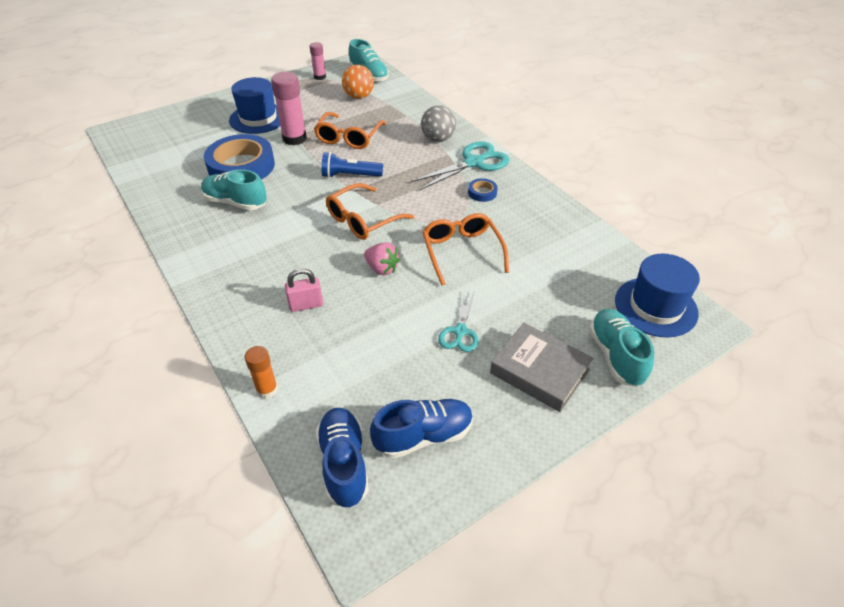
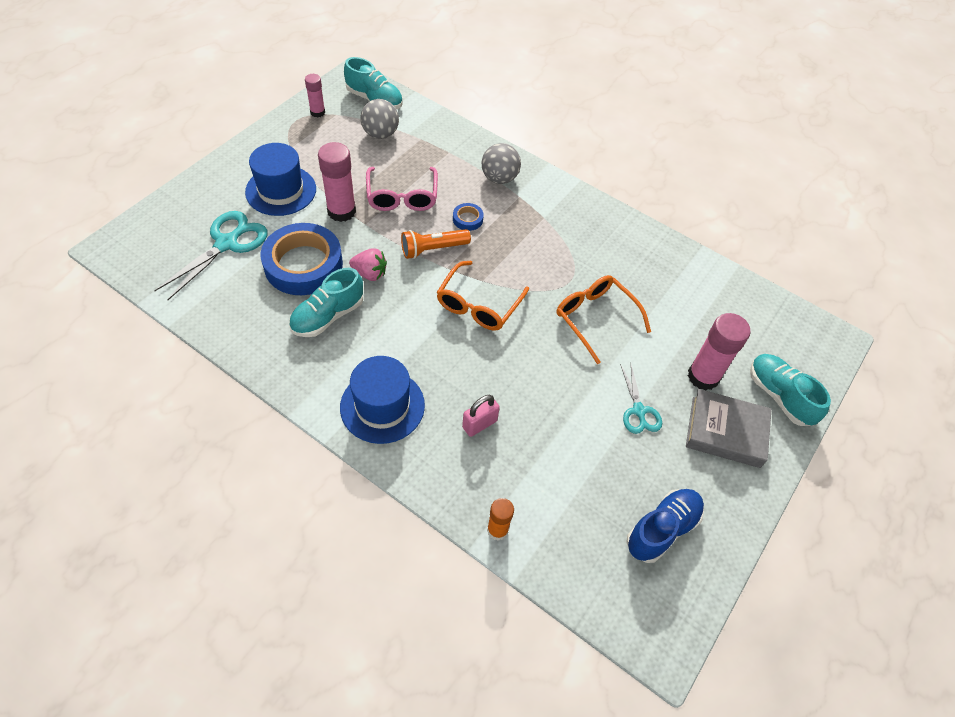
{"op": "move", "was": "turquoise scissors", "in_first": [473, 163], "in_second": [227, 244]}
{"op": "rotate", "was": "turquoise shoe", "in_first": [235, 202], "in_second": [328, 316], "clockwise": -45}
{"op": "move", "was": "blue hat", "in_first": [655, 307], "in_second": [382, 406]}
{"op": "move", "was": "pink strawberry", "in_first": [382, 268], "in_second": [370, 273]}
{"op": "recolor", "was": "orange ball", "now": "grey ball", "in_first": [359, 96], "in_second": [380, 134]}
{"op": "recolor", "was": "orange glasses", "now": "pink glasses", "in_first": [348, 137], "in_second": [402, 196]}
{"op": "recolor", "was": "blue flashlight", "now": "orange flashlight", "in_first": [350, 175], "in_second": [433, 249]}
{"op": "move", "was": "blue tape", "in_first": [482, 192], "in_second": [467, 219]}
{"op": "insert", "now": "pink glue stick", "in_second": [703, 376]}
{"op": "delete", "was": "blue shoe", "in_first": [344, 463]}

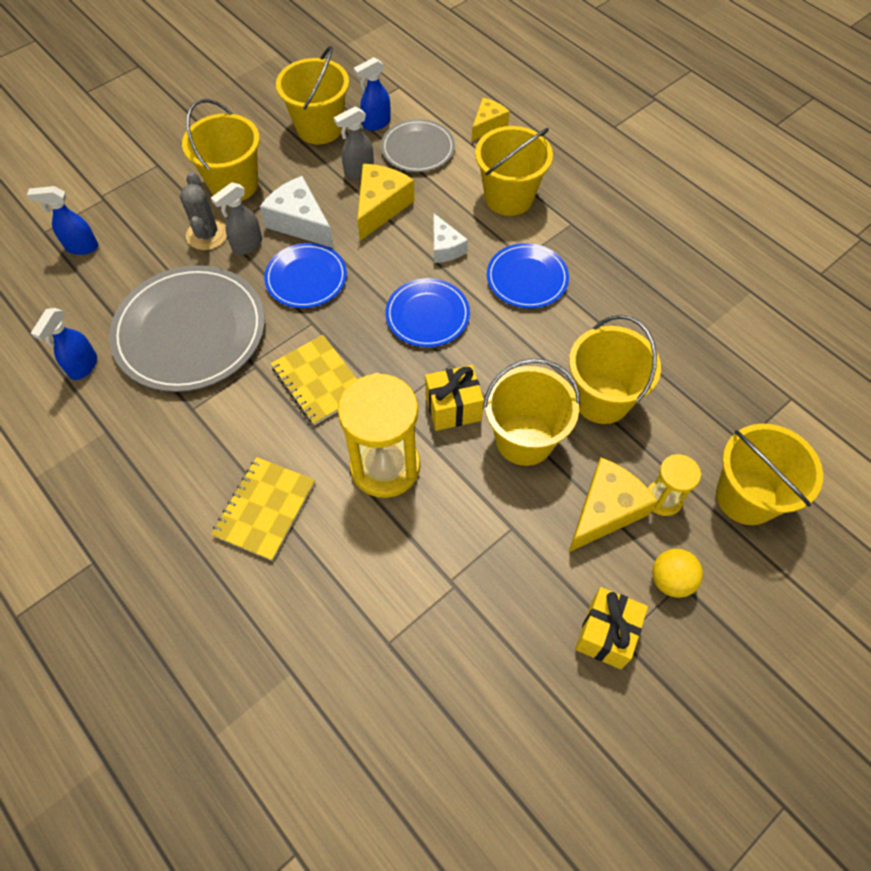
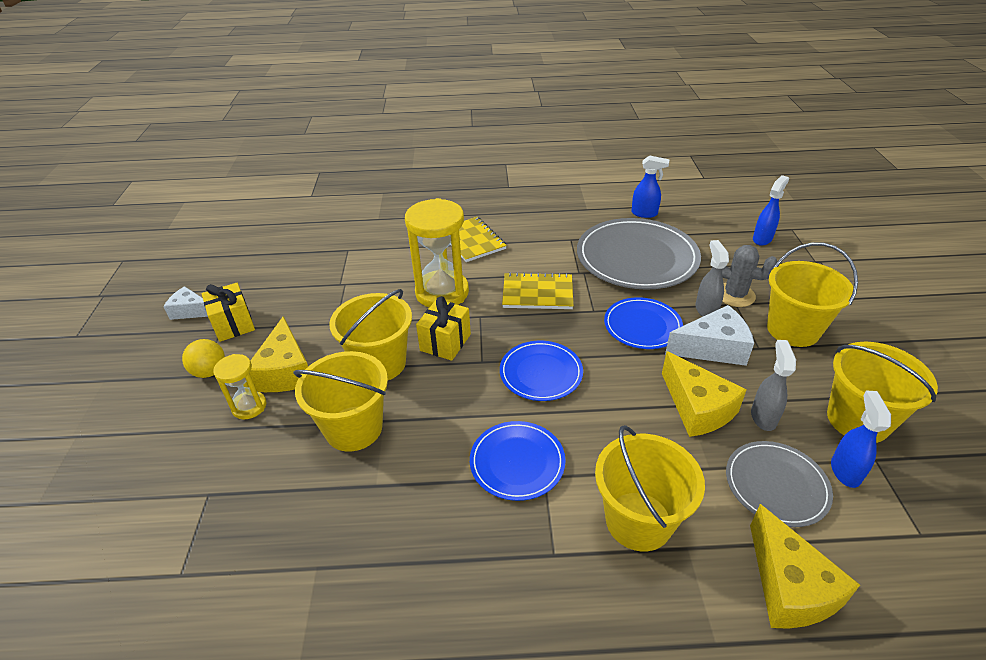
{"op": "move", "was": "white cheese", "in_first": [445, 247], "in_second": [190, 311]}
{"op": "rotate", "was": "blue spray bottle", "in_first": [83, 367], "in_second": [644, 213], "clockwise": 135}
{"op": "resize", "was": "yellow cheese", "in_first": [488, 125], "in_second": [789, 586], "ratio": 1.59}
{"op": "delete", "was": "yellow bucket", "in_first": [746, 497]}

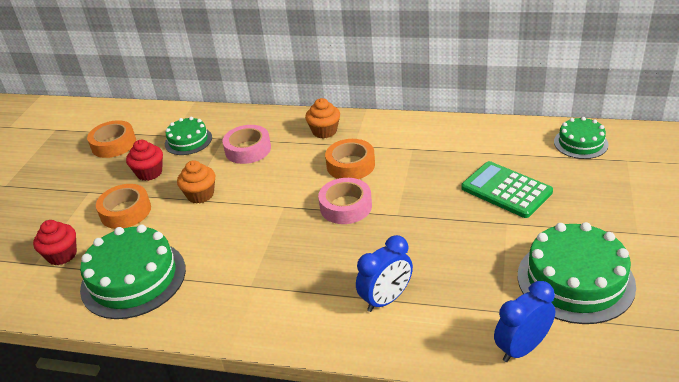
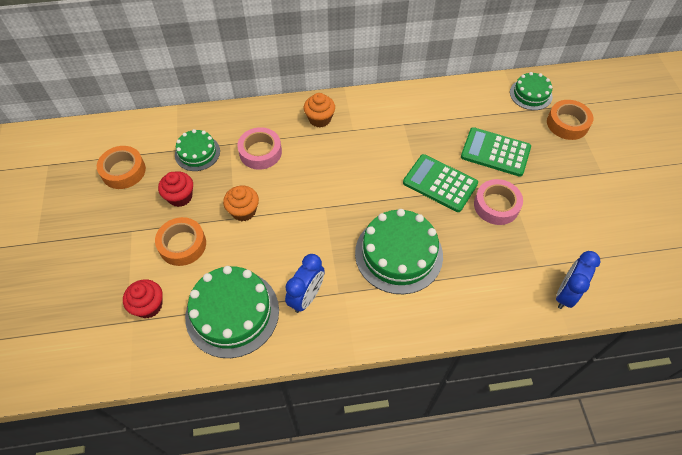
{"op": "move", "was": "blue clock", "in_first": [386, 299], "in_second": [306, 297]}
{"op": "move", "was": "green cake", "in_first": [575, 280], "in_second": [398, 254]}
{"op": "insert", "now": "green calculator", "in_second": [440, 183]}
{"op": "move", "was": "pink tape", "in_first": [346, 206], "in_second": [496, 205]}
{"op": "move", "was": "orange tape", "in_first": [350, 165], "in_second": [567, 124]}

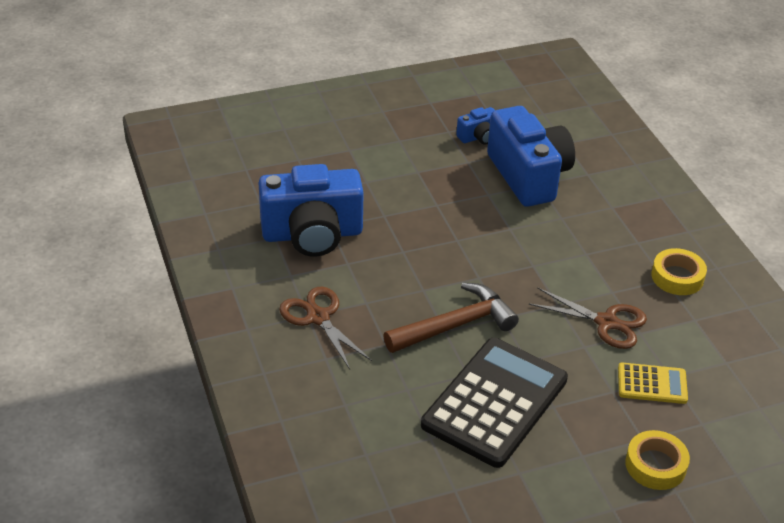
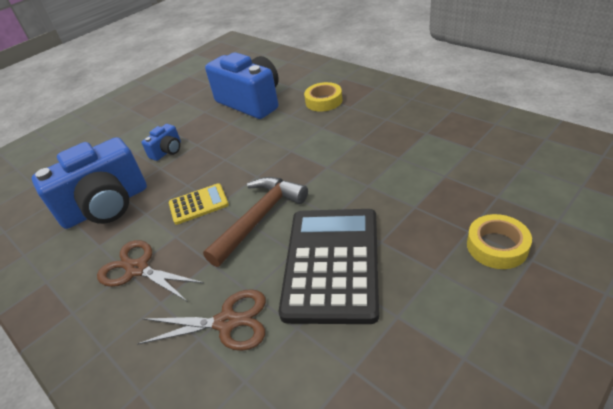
{"op": "move", "was": "brown scissors", "in_first": [606, 322], "in_second": [227, 322]}
{"op": "move", "was": "blue camera", "in_first": [478, 137], "in_second": [167, 151]}
{"op": "move", "was": "yellow calculator", "in_first": [652, 384], "in_second": [198, 204]}
{"op": "move", "was": "yellow tape", "in_first": [677, 277], "in_second": [323, 101]}

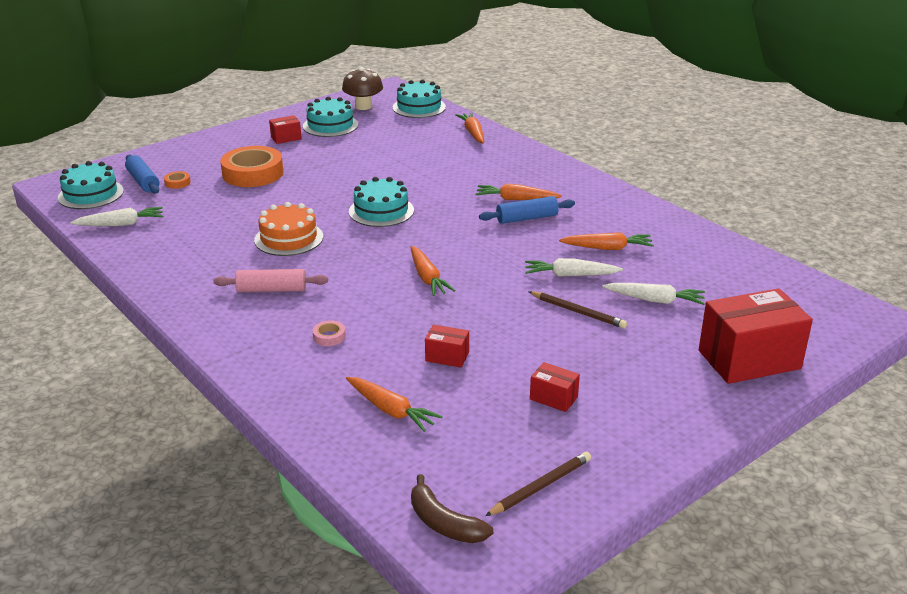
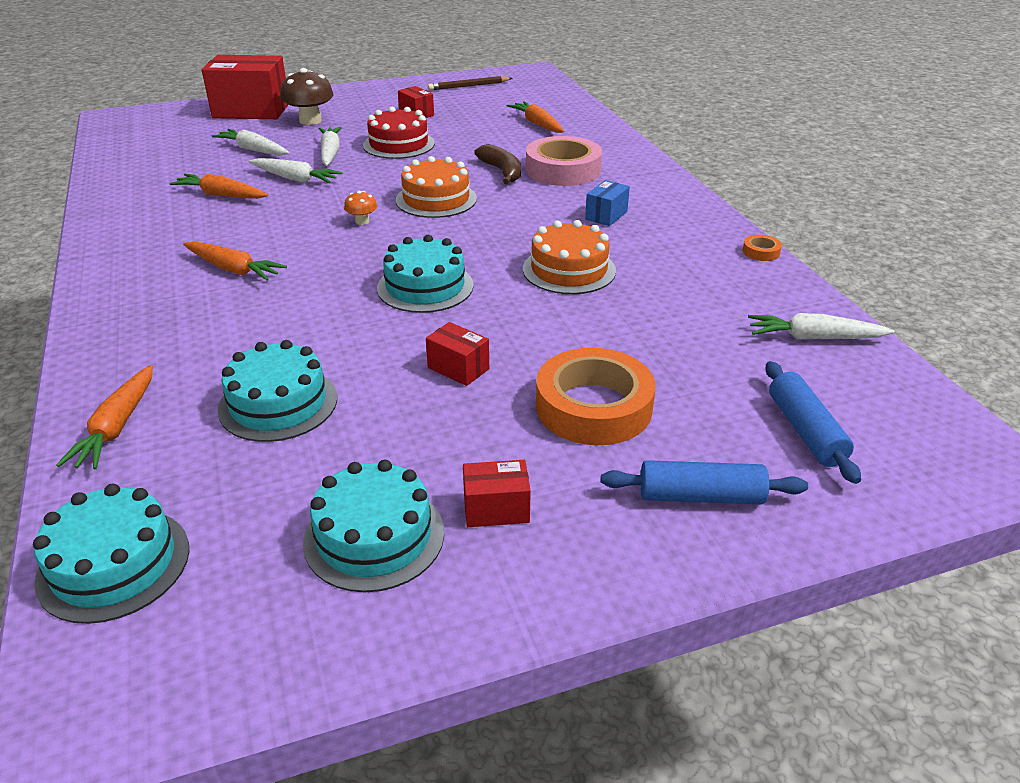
{"op": "move", "was": "turquoise cake", "in_first": [91, 194], "in_second": [278, 403]}
{"op": "move", "was": "brown mushroom", "in_first": [363, 106], "in_second": [310, 120]}
{"op": "replace", "was": "brown pencil", "now": "white carrot", "in_first": [578, 312], "in_second": [330, 153]}
{"op": "insert", "now": "orange mushroom", "in_second": [362, 221]}
{"op": "insert", "now": "red cake", "in_second": [399, 144]}
{"op": "replace", "was": "orange carrot", "now": "orange cake", "in_first": [427, 278], "in_second": [436, 199]}
{"op": "move", "was": "red box", "in_first": [447, 357], "in_second": [458, 368]}
{"op": "move", "was": "brown banana", "in_first": [444, 523], "in_second": [502, 171]}
{"op": "resize", "was": "pink tape", "in_first": [329, 336], "in_second": [563, 170], "ratio": 2.44}
{"op": "replace", "was": "pink rolling pin", "now": "blue box", "in_first": [272, 289], "in_second": [606, 215]}
{"op": "move", "was": "blue rolling pin", "in_first": [527, 218], "in_second": [700, 496]}
{"op": "move", "was": "orange tape", "in_first": [177, 183], "in_second": [761, 252]}

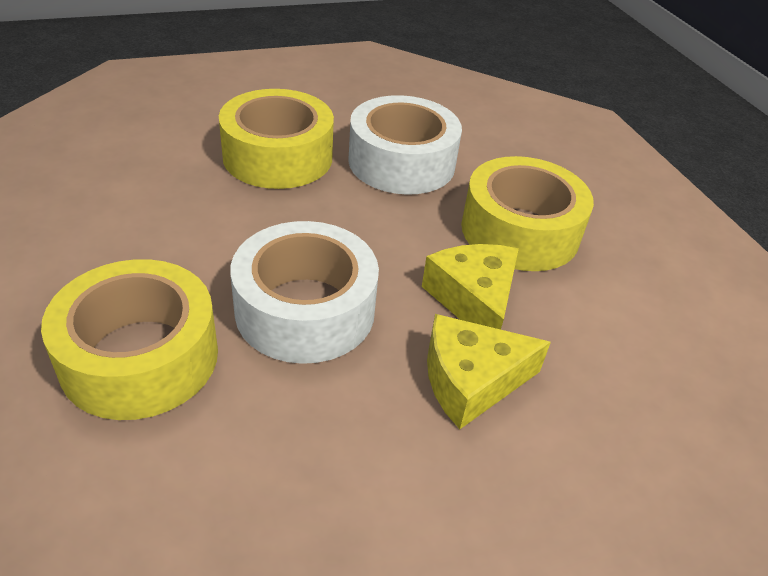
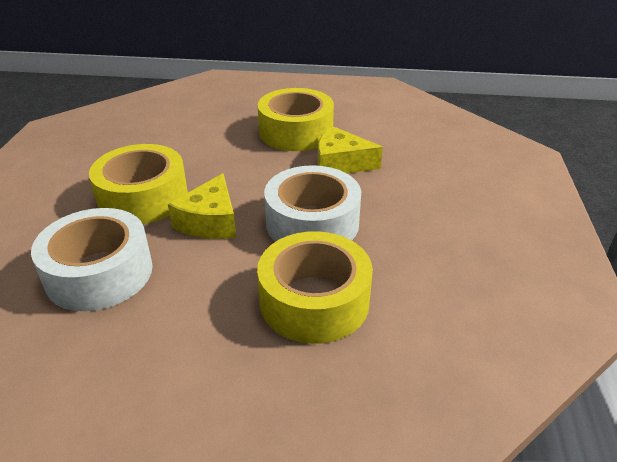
{"op": "move", "was": "white tape", "in_first": [401, 162], "in_second": [99, 273]}
{"op": "move", "was": "yellow cheese", "in_first": [471, 380], "in_second": [210, 221]}

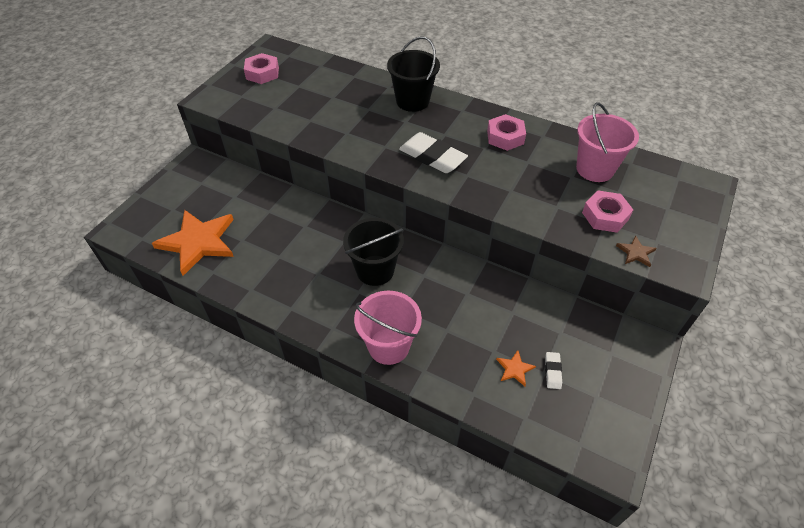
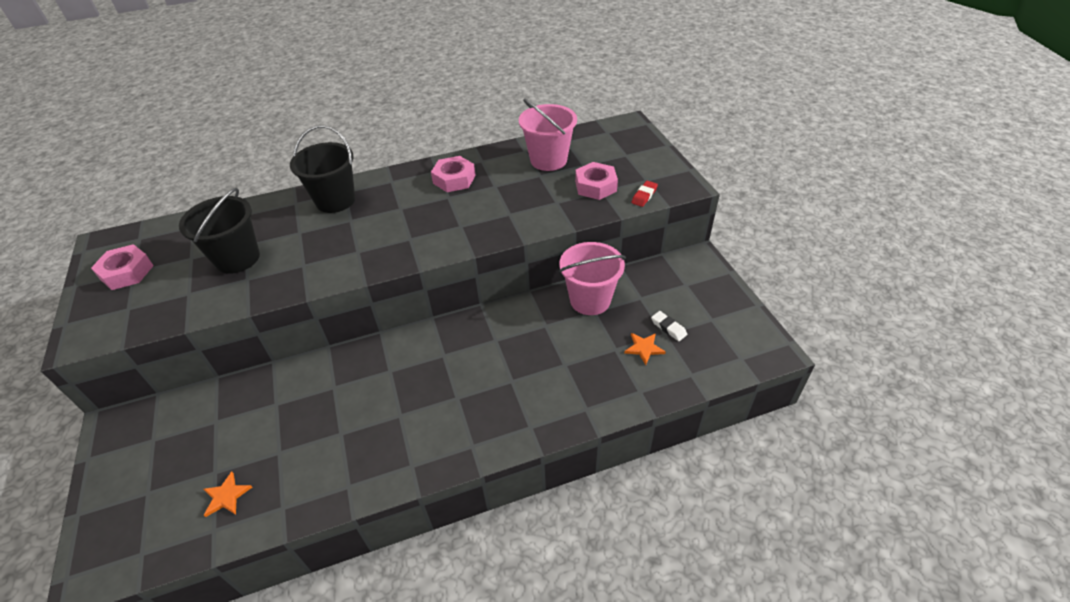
{"op": "move", "was": "black bucket", "in_first": [375, 270], "in_second": [237, 258]}
{"op": "resize", "was": "orange star", "in_first": [198, 242], "in_second": [226, 496], "ratio": 0.41}
{"op": "move", "was": "pink bucket", "in_first": [388, 346], "in_second": [590, 300]}
{"op": "replace", "was": "brown star", "now": "red eraser", "in_first": [635, 252], "in_second": [644, 196]}
{"op": "delete", "was": "white eraser", "in_first": [432, 157]}

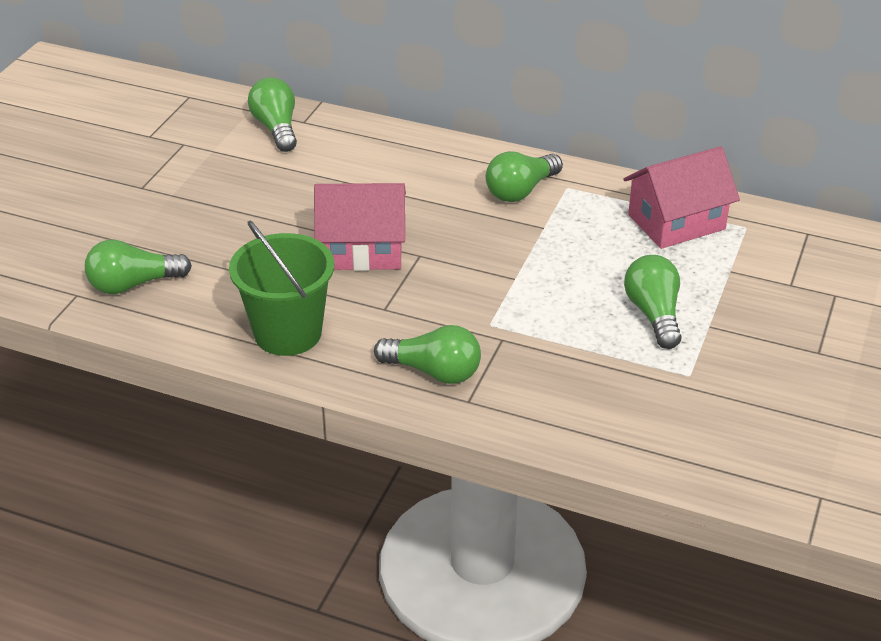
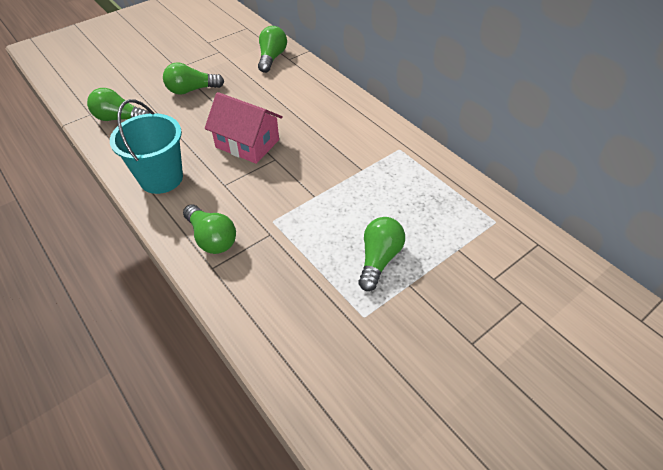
{"op": "recolor", "was": "green bucket", "now": "turquoise bucket", "in_first": [288, 333], "in_second": [161, 178]}
{"op": "move", "was": "green light bulb", "in_first": [521, 191], "in_second": [192, 90]}
{"op": "delete", "was": "pink house", "in_first": [676, 222]}

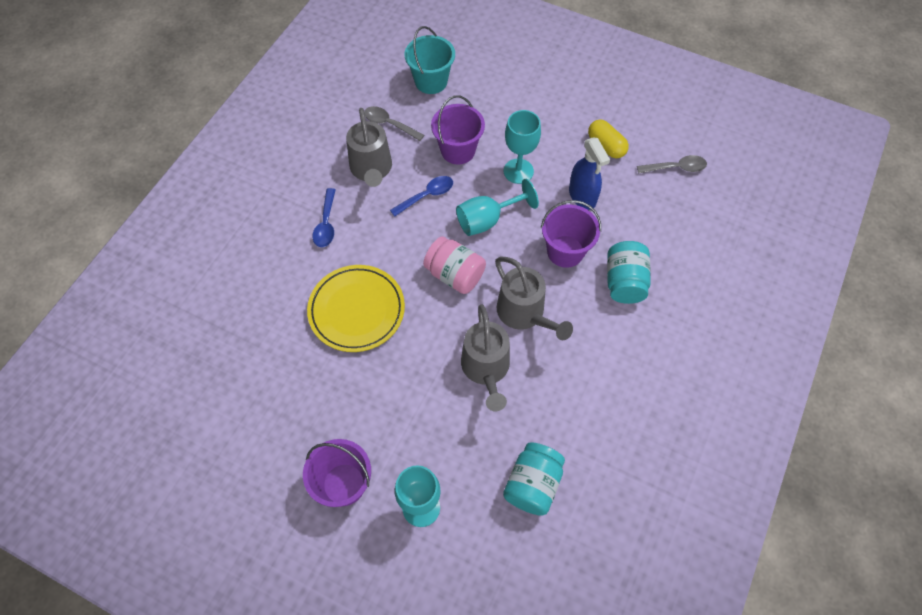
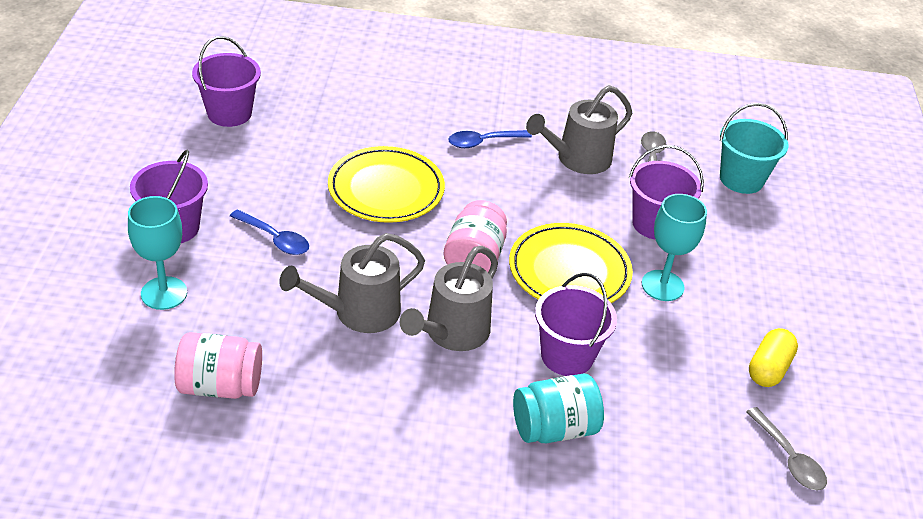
{"op": "recolor", "was": "turquoise jar", "now": "pink jar", "in_first": [532, 484], "in_second": [220, 386]}
{"op": "insert", "now": "purple bucket", "in_second": [229, 113]}
{"op": "move", "was": "blue spoon", "in_first": [426, 196], "in_second": [274, 239]}
{"op": "replace", "was": "turquoise goblet", "now": "yellow plate", "in_first": [487, 220], "in_second": [569, 271]}
{"op": "delete", "was": "blue spray bottle", "in_first": [582, 196]}

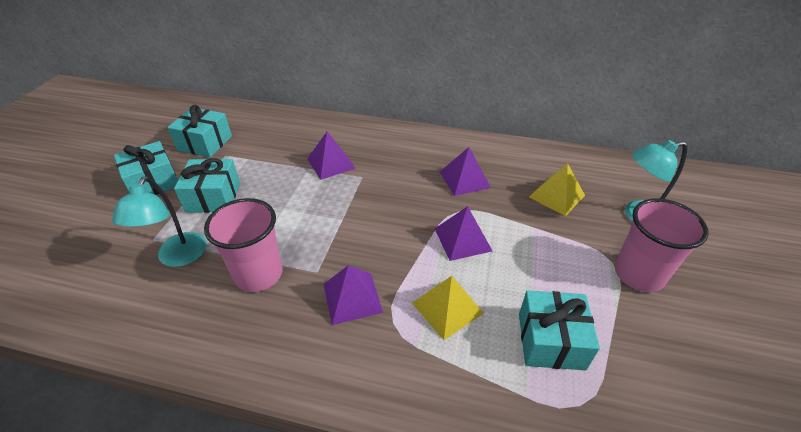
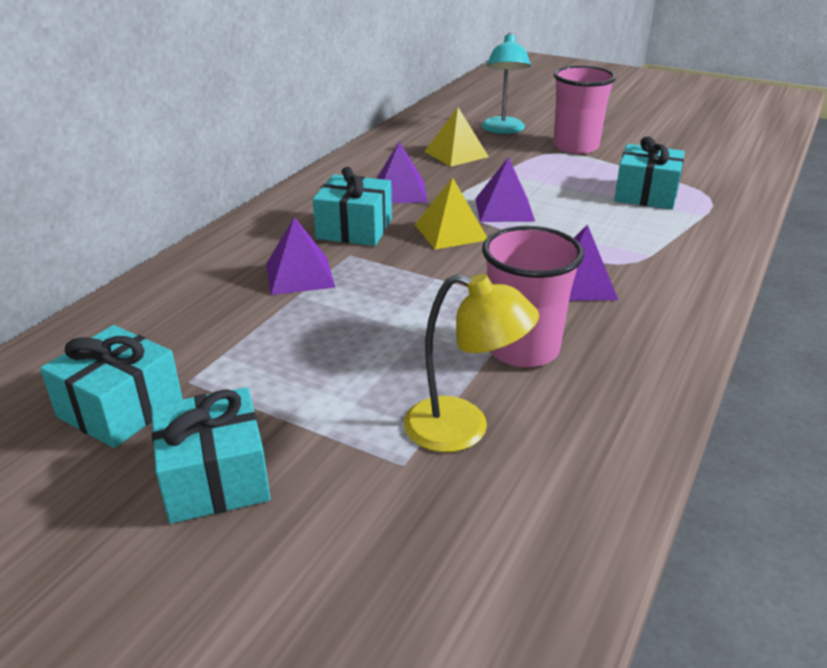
{"op": "move", "was": "turquoise gift", "in_first": [213, 197], "in_second": [354, 229]}
{"op": "recolor", "was": "turquoise lamp", "now": "yellow lamp", "in_first": [178, 257], "in_second": [463, 429]}
{"op": "move", "was": "yellow pyramid", "in_first": [447, 308], "in_second": [450, 232]}

